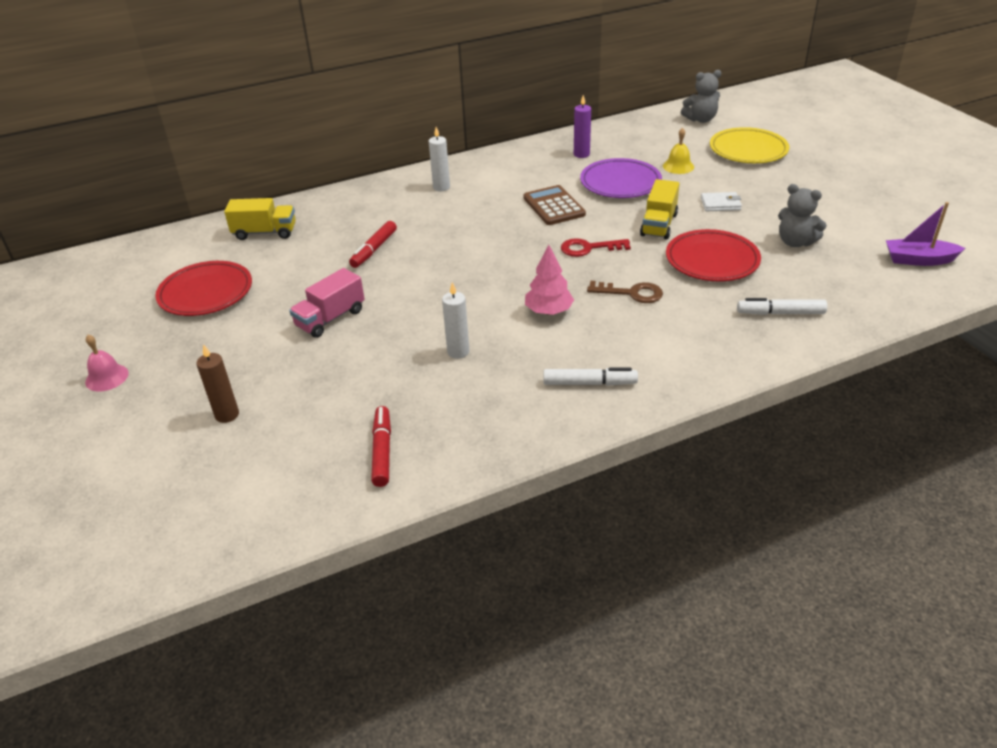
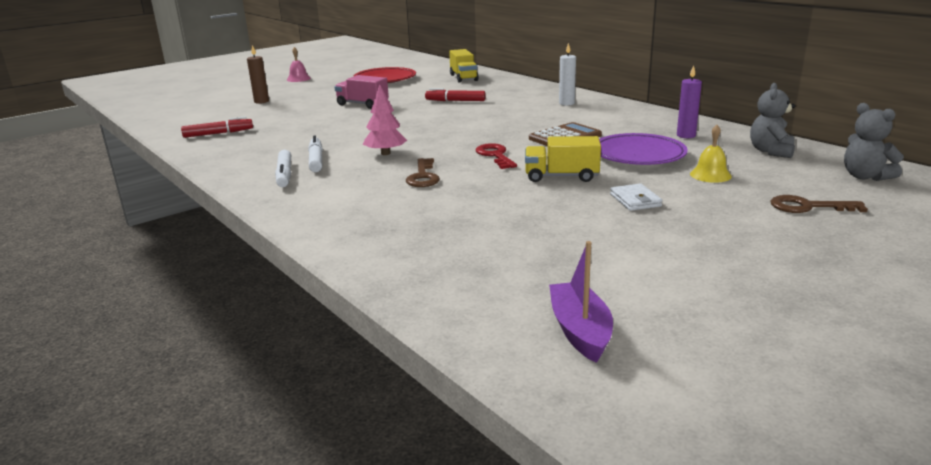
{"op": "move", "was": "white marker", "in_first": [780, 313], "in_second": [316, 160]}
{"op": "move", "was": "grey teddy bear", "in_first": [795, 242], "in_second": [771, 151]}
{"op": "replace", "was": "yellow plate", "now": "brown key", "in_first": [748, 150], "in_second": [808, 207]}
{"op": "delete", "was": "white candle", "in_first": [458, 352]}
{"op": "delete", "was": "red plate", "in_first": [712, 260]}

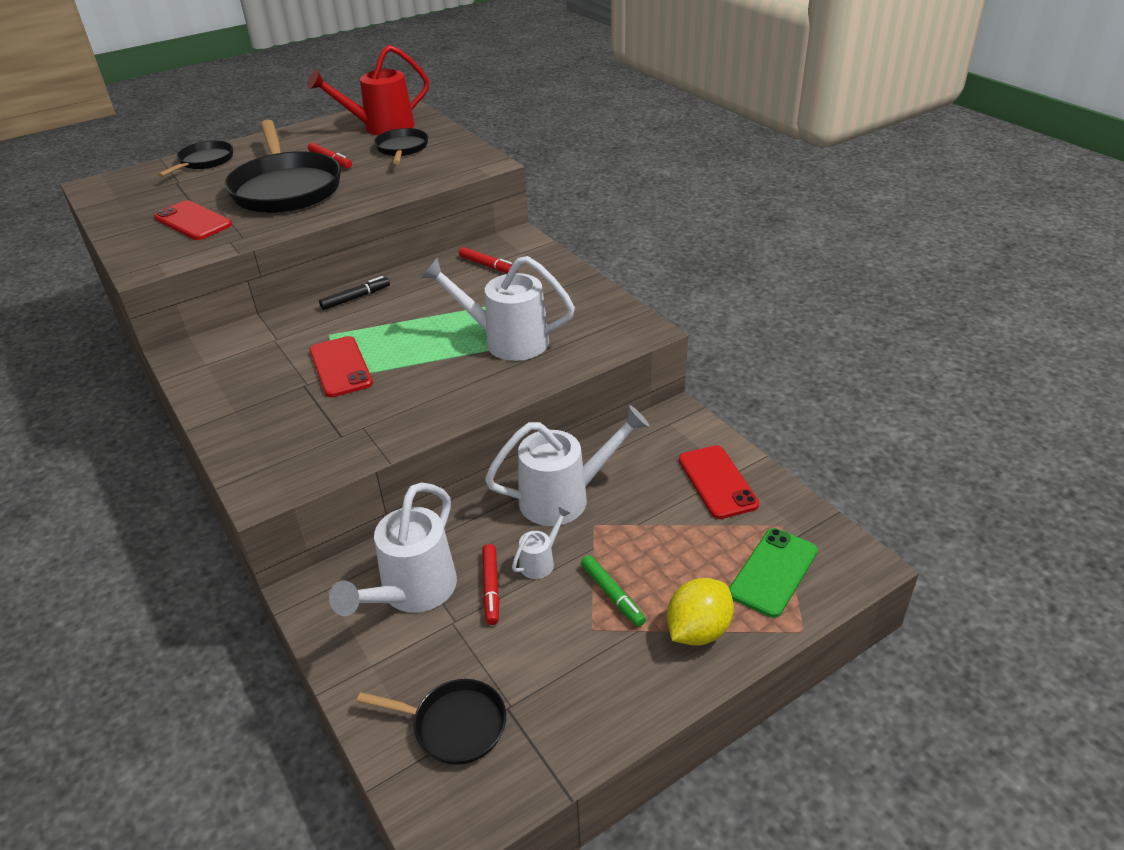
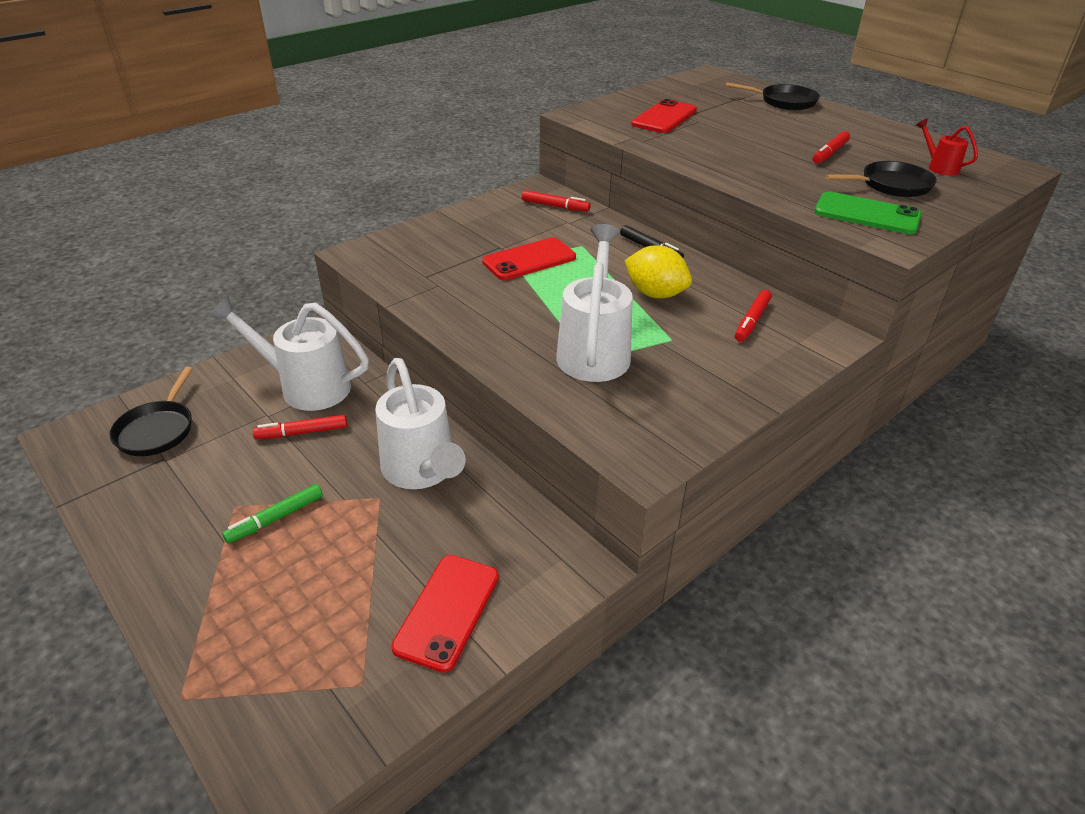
{"op": "rotate", "was": "red phone", "in_first": [717, 482], "in_second": [447, 611], "clockwise": -45}
{"op": "insert", "now": "red marker", "in_second": [555, 206]}
{"op": "move", "was": "yellow lemon", "in_first": [698, 630], "in_second": [655, 294]}
{"op": "move", "was": "green phone", "in_first": [773, 572], "in_second": [867, 214]}
{"op": "resize", "was": "red watering can", "in_first": [382, 128], "in_second": [939, 167], "ratio": 0.47}
{"op": "delete", "was": "black pan", "in_first": [286, 188]}
{"op": "delete", "was": "white watering can", "in_first": [540, 562]}

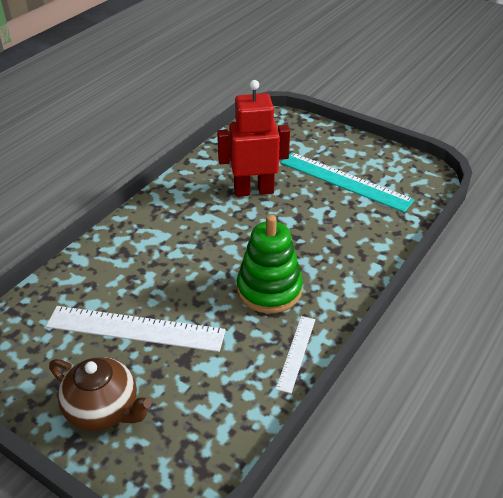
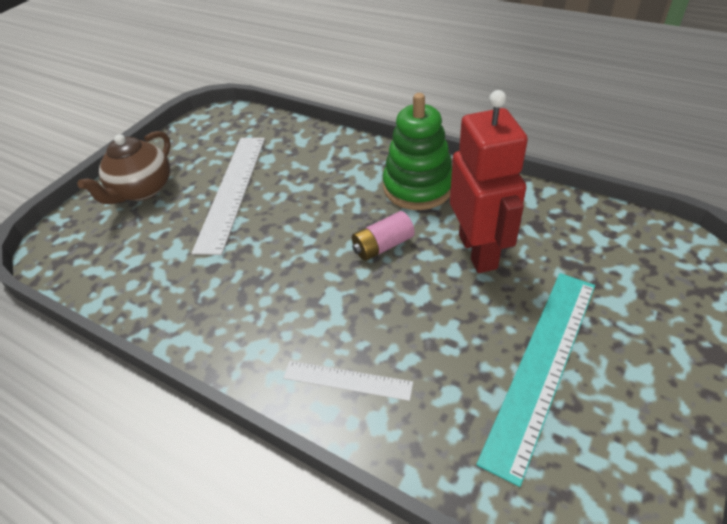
{"op": "move", "was": "white ruler", "in_first": [296, 353], "in_second": [347, 380]}
{"op": "insert", "now": "pink battery", "in_second": [383, 246]}
{"op": "move", "was": "green stacking toy", "in_first": [269, 289], "in_second": [418, 187]}

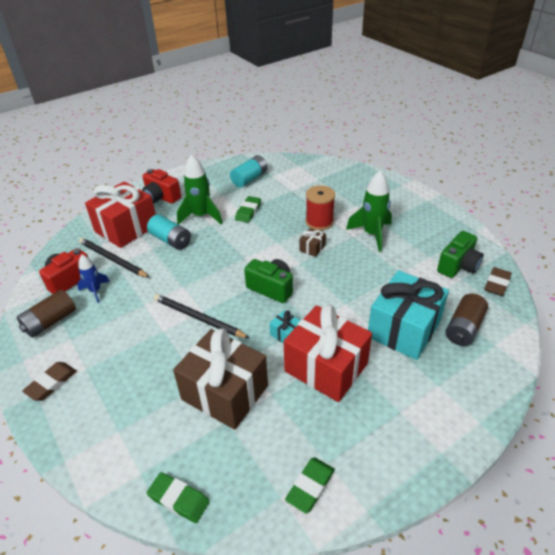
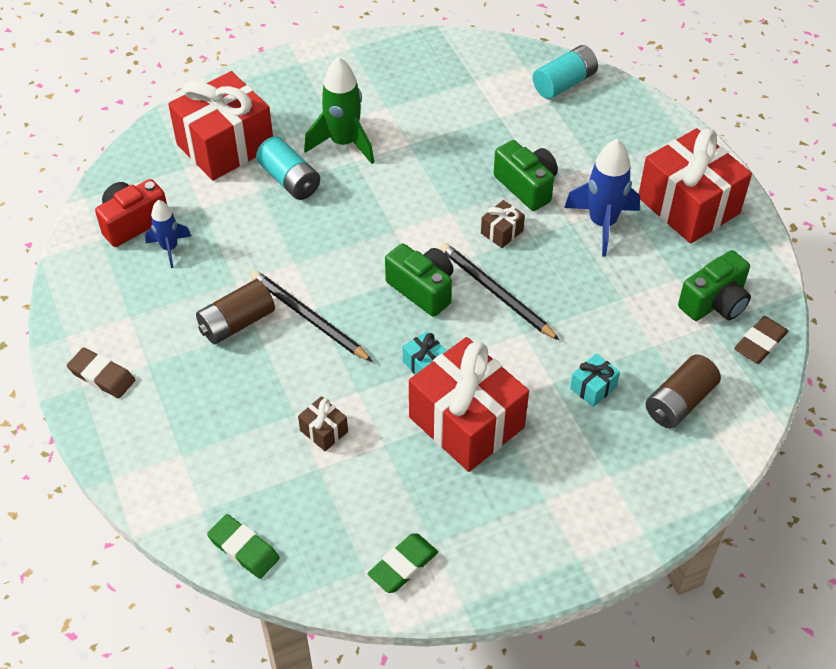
{"op": "rotate", "was": "brown eraser", "in_first": [51, 383], "in_second": [102, 376], "clockwise": 75}
{"op": "move", "was": "brown battery", "in_first": [50, 322], "in_second": [237, 323]}
{"op": "resize", "was": "brown gift", "in_first": [225, 392], "in_second": [324, 431], "ratio": 0.41}
{"op": "move", "was": "black pencil", "in_first": [112, 259], "in_second": [496, 292]}
{"op": "replace", "was": "red spool", "now": "green camera", "in_first": [319, 222], "in_second": [526, 186]}
{"op": "move", "was": "turquoise battery", "in_first": [249, 179], "in_second": [564, 83]}
{"op": "recolor", "was": "green rocket", "now": "blue rocket", "in_first": [372, 234], "in_second": [602, 223]}
{"op": "resize", "was": "turquoise gift", "in_first": [404, 329], "in_second": [593, 387], "ratio": 0.41}
{"op": "insert", "now": "red gift", "in_second": [688, 205]}
{"op": "delete", "was": "red camera", "in_first": [161, 197]}
{"op": "delete", "was": "green eraser", "in_first": [248, 211]}

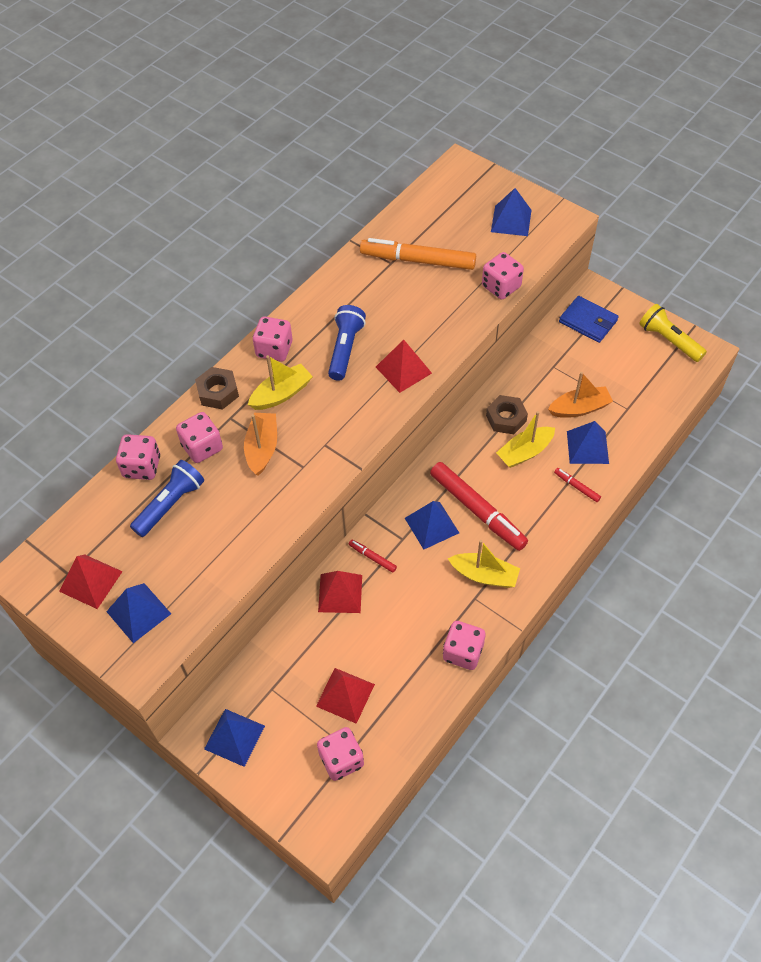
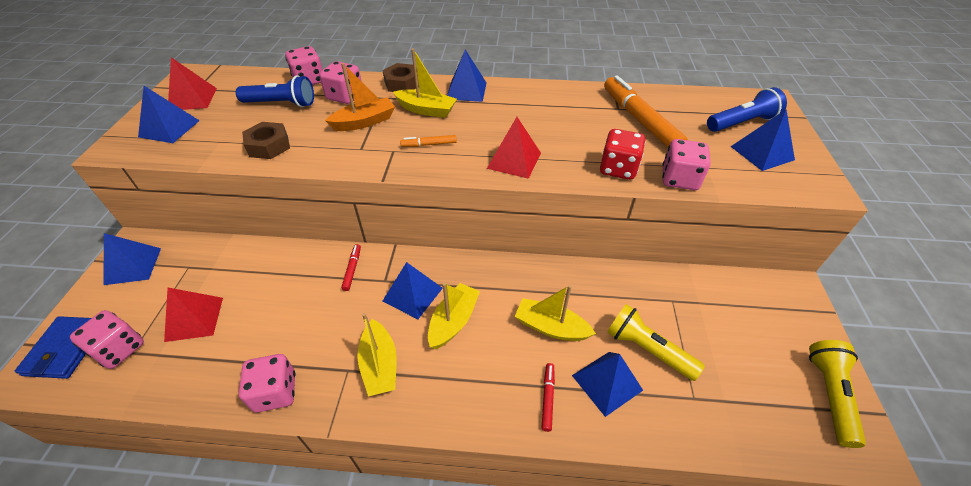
{"op": "move", "was": "blue wallet", "in_first": [588, 321], "in_second": [66, 349]}
{"op": "move", "was": "brown nut", "in_first": [506, 418], "in_second": [269, 146]}
{"op": "insert", "now": "orange marker", "in_second": [429, 144]}
{"op": "replace", "was": "red marker", "now": "yellow boat", "in_first": [477, 510], "in_second": [453, 321]}
{"op": "replace", "was": "pink dice", "now": "blue pyramid", "in_first": [274, 349], "in_second": [466, 90]}
{"op": "insert", "now": "red dice", "in_second": [618, 169]}
{"op": "replace", "was": "orange boat", "now": "yellow flashlight", "in_first": [579, 408], "in_second": [647, 349]}
{"op": "move", "was": "blue flashlight", "in_first": [345, 349], "in_second": [741, 123]}
{"op": "delete", "was": "red pyramid", "in_first": [340, 593]}

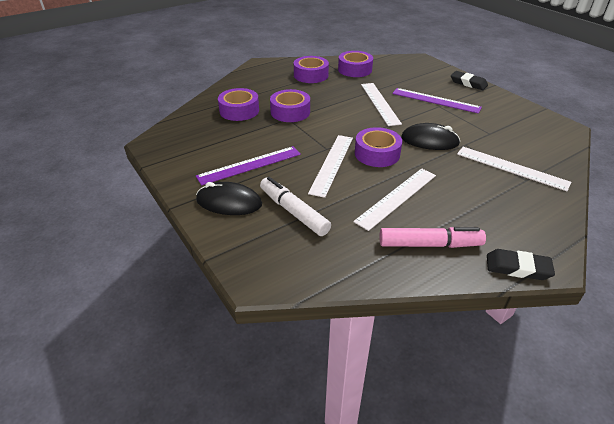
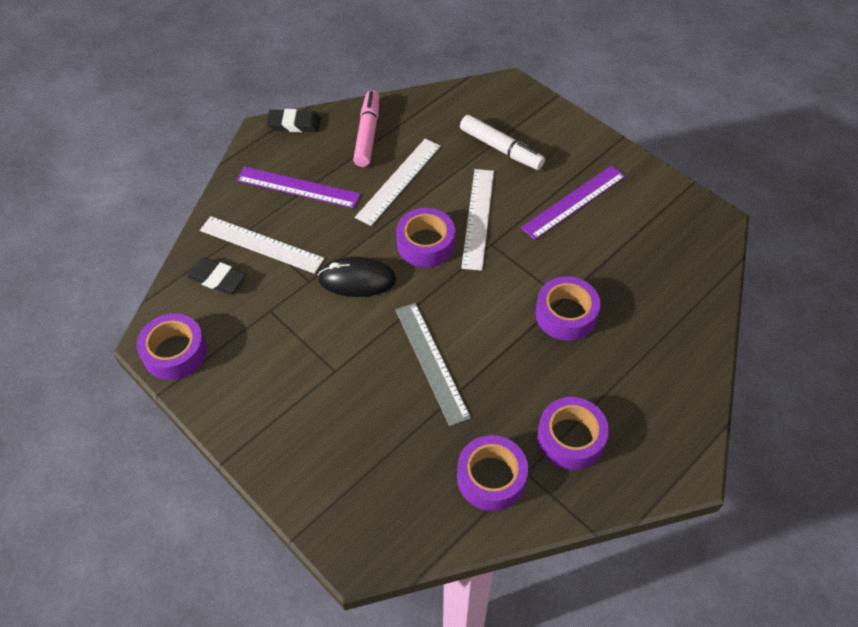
{"op": "move", "was": "purple tape", "in_first": [239, 110], "in_second": [175, 352]}
{"op": "move", "was": "black eraser", "in_first": [468, 83], "in_second": [217, 278]}
{"op": "move", "was": "purple ruler", "in_first": [435, 100], "in_second": [298, 187]}
{"op": "rotate", "was": "pink marker", "in_first": [430, 244], "in_second": [367, 134], "clockwise": 105}
{"op": "recolor", "was": "white ruler", "now": "grey ruler", "in_first": [380, 103], "in_second": [431, 362]}
{"op": "delete", "was": "black mouse", "in_first": [229, 202]}

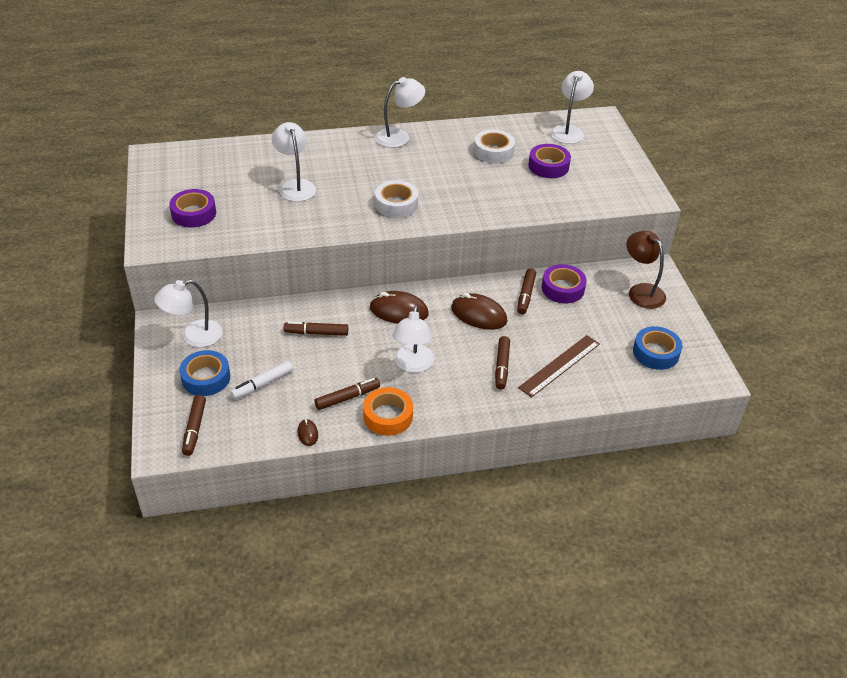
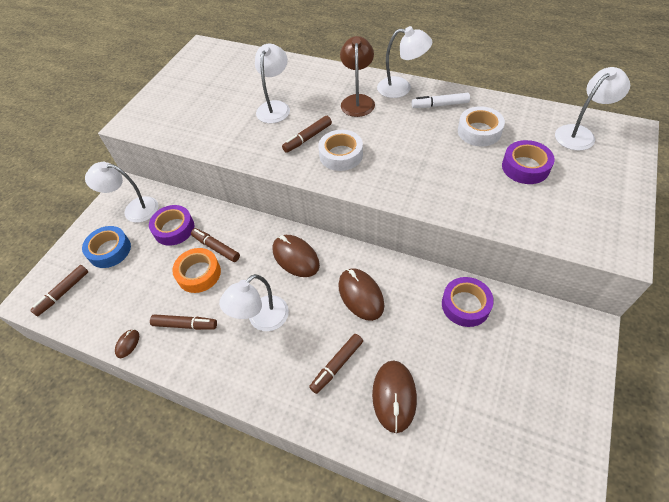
{"op": "move", "was": "purple tape", "in_first": [194, 213], "in_second": [174, 229]}
{"op": "move", "was": "orange tape", "in_first": [388, 416], "in_second": [199, 273]}
{"op": "move", "was": "brown marker", "in_first": [526, 295], "in_second": [308, 138]}
{"op": "move", "was": "brown lamp", "in_first": [641, 291], "in_second": [357, 101]}
{"op": "replace", "was": "brown ruler", "now": "brown mouse", "in_first": [560, 365], "in_second": [394, 396]}
{"op": "move", "was": "white marker", "in_first": [263, 384], "in_second": [440, 105]}
{"op": "delete", "was": "blue tape", "in_first": [656, 353]}

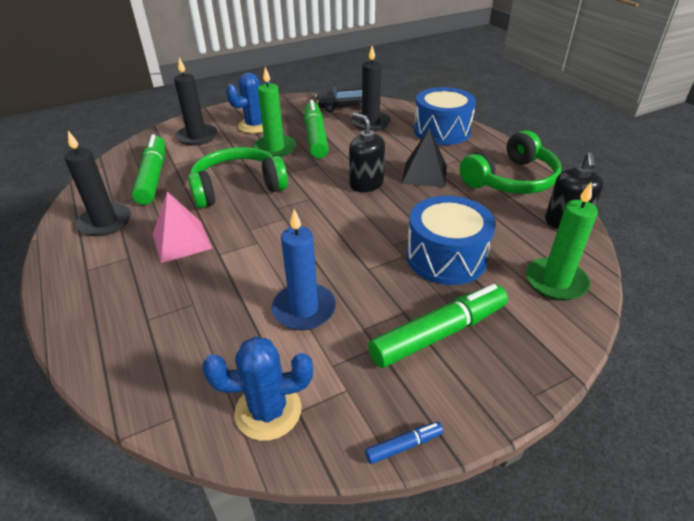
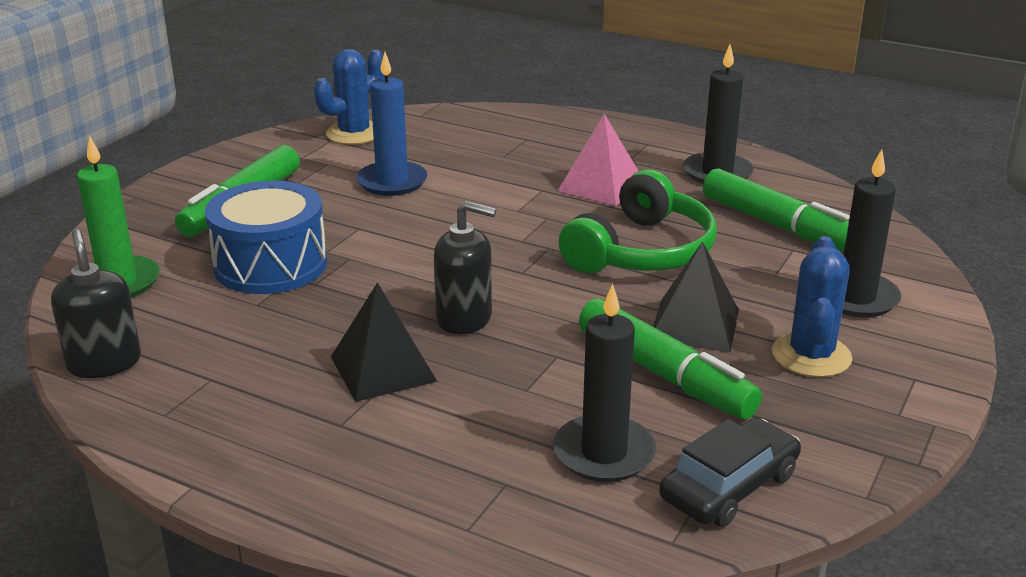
{"op": "replace", "was": "green candle", "now": "black pyramid", "in_first": [275, 148], "in_second": [694, 324]}
{"op": "delete", "was": "blue marker", "in_first": [403, 446]}
{"op": "delete", "was": "blue drum", "in_first": [442, 131]}
{"op": "delete", "was": "green headphones", "in_first": [511, 180]}

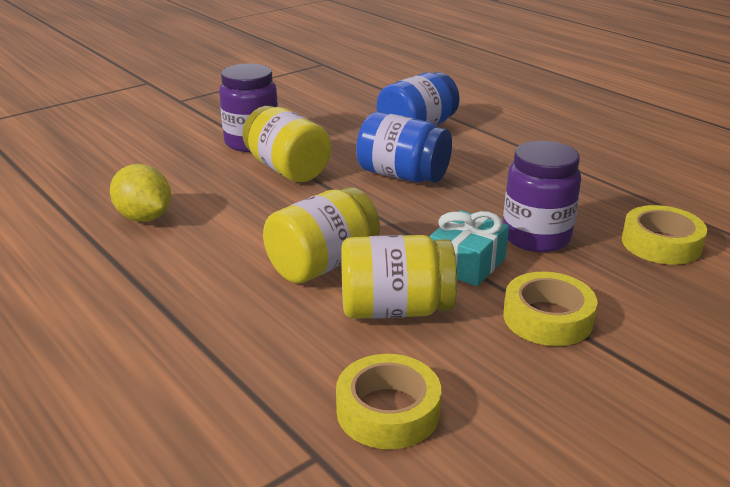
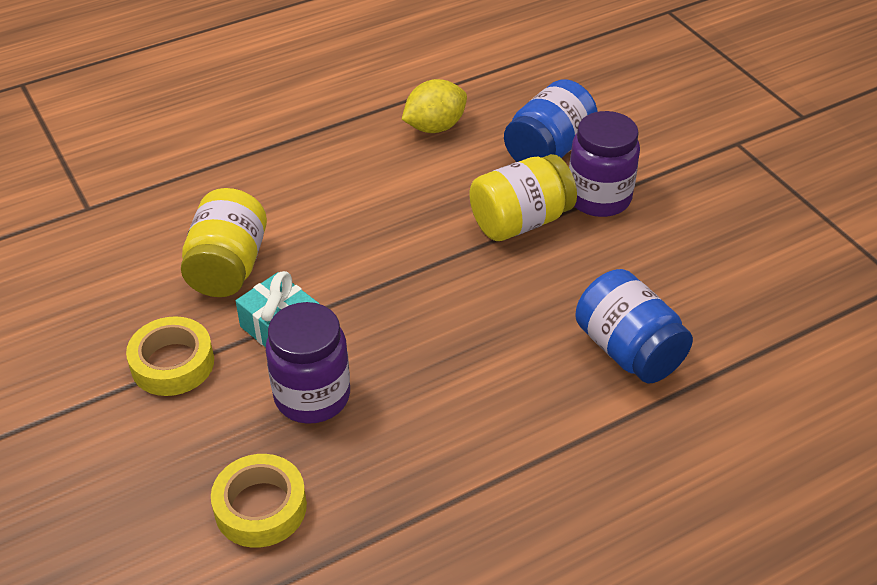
{"op": "move", "was": "blue jar", "in_first": [402, 175], "in_second": [548, 149]}
{"op": "delete", "was": "yellow jar", "in_first": [322, 264]}
{"op": "delete", "was": "yellow tape", "in_first": [388, 411]}

